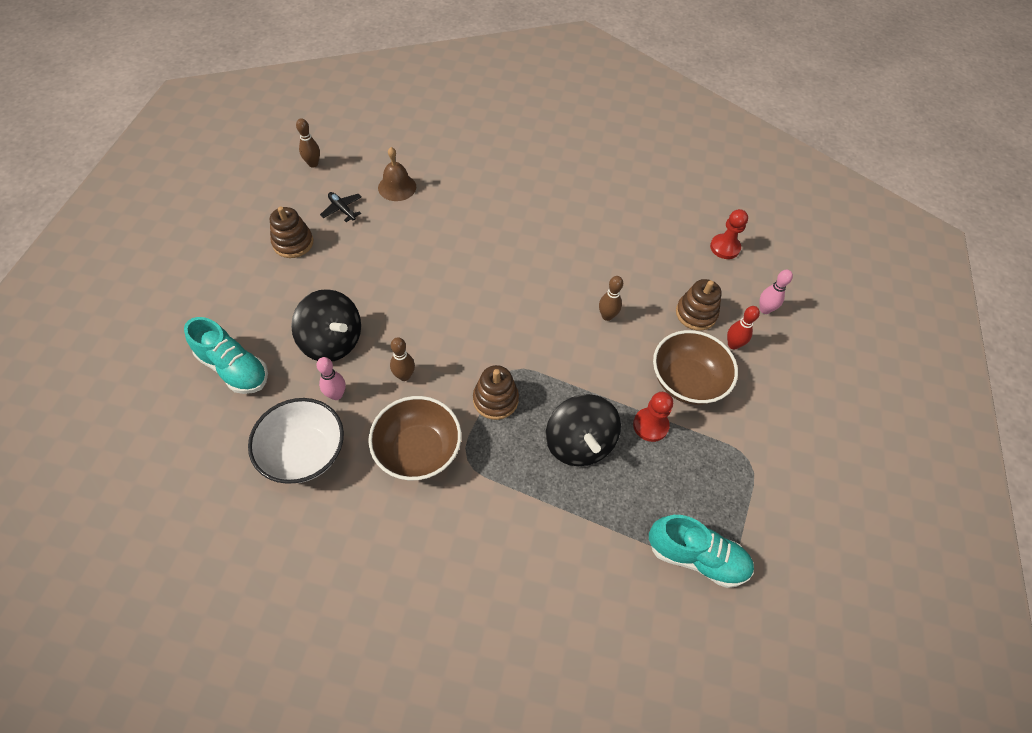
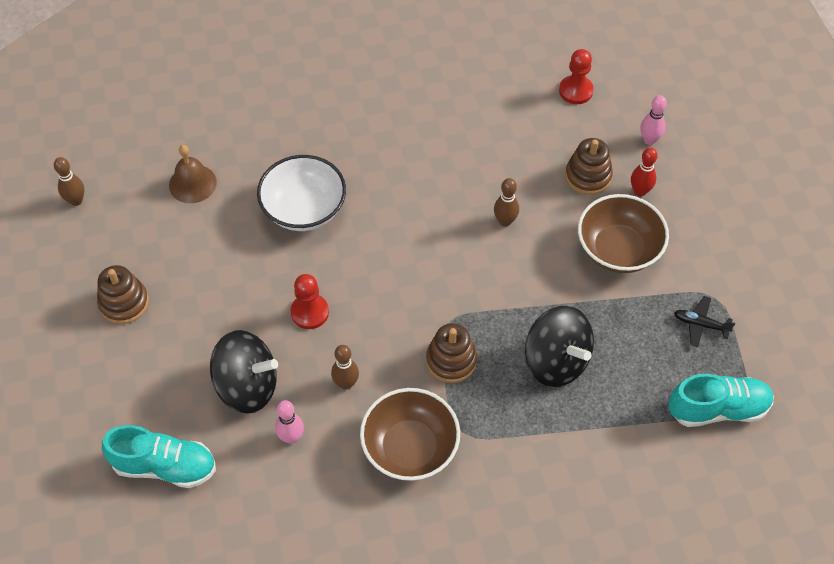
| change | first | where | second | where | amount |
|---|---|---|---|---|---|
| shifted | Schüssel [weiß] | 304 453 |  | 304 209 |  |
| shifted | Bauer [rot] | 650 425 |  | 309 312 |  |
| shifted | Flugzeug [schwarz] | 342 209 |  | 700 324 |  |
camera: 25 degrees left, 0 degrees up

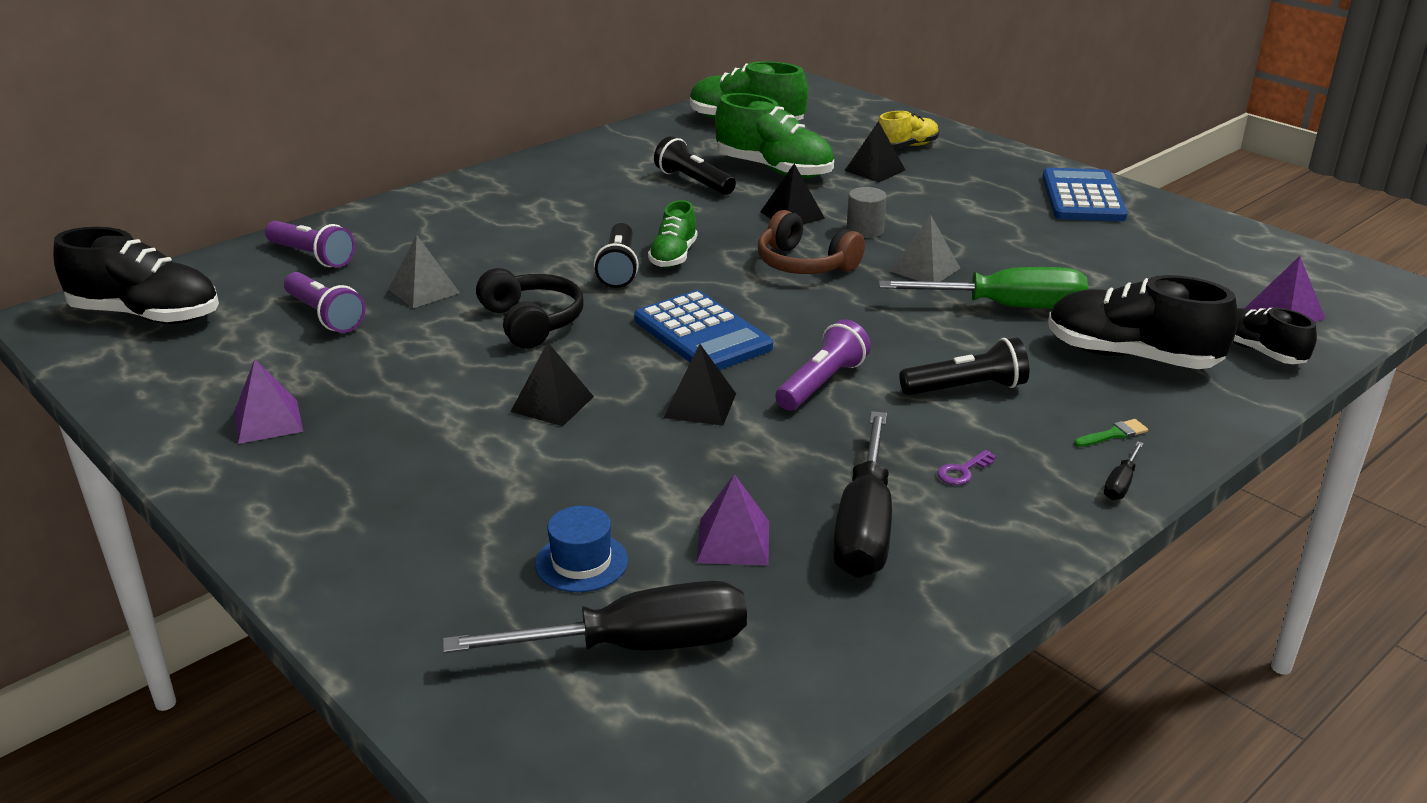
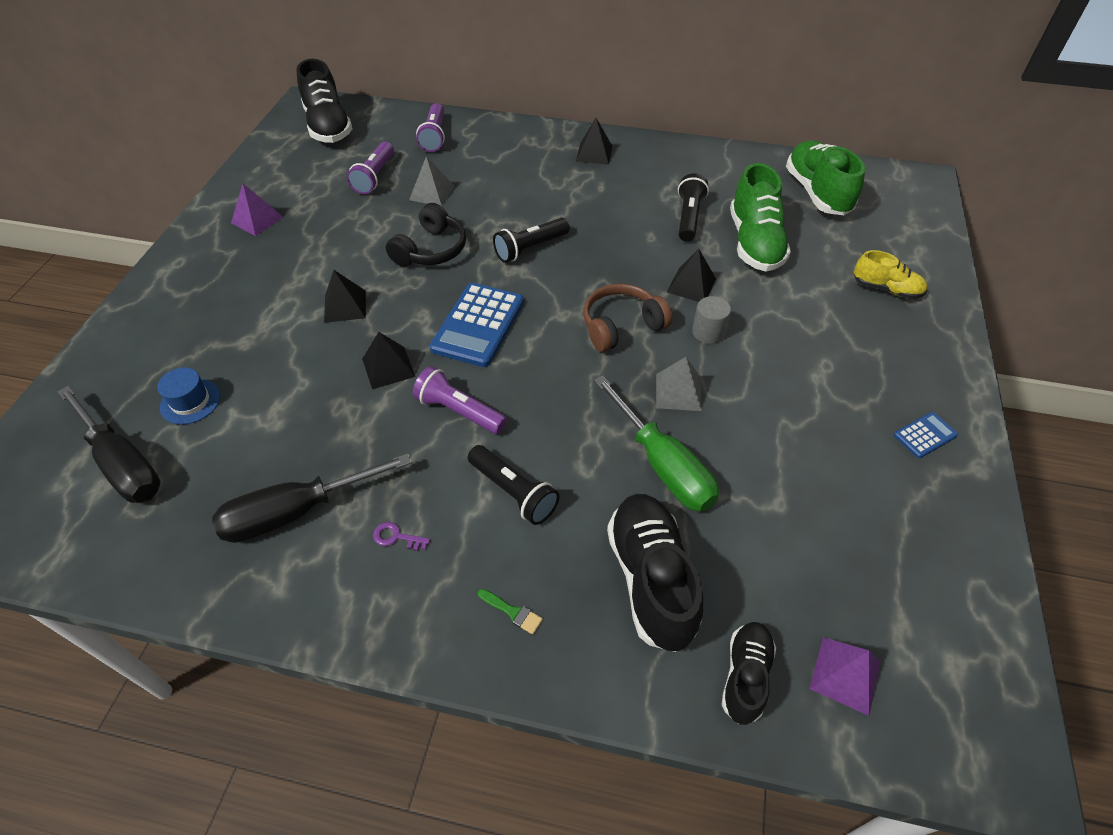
| change | first | where | second | where | amount |
|---|---|---|---|---|---|
| rotated | Taschenlampe [lila] | 821 383 |  | 459 411 | 150 degrees counterclockwise |
| shifted | Pyramide [schwarz] | 874 170 |  | 594 153 |  |
| rotated | Kopfhörer [braun] | 805 264 |  | 621 326 | 60 degrees clockwise |
| scaled | Taschenrechner [blau] | 1083 197 |  | 925 435 | x0.49 |
| gone | Schuh [grün] | 673 256 |  |  |  |
| gone | Pyramide [lila] | 733 541 |  |  |  |
| gone | Schraubenzieher [schwarz] | 1121 484 |  |  |  |
camera: 55 degrees right, 20 degrees up

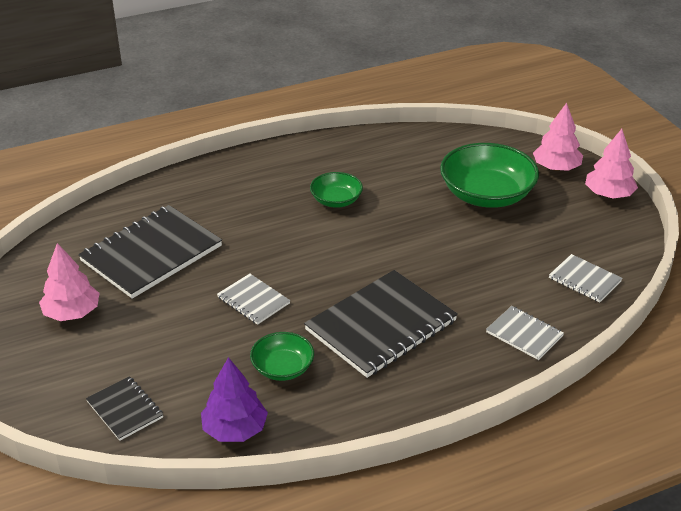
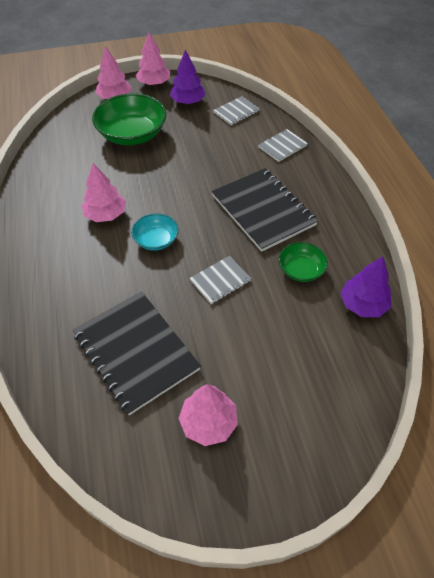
| change | first | where | second | where | amount |
|---|---|---|---|---|---|
| swapped | Schüssel [grün] | 336 200 | Baum [rosa] | 106 214 |  |
| new |  |  | Schüssel [türkis] | 156 240 |  |
| new |  |  | Baum [lila] | 188 102 |  |
| gone | Notizbuch [schwarz] | 125 409 |  |  |  |
camera: 80 degrees left, 15 degrees up

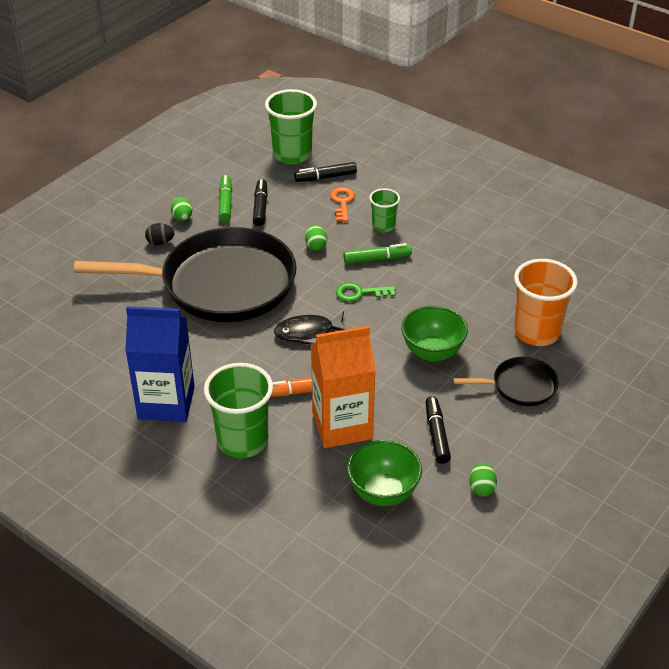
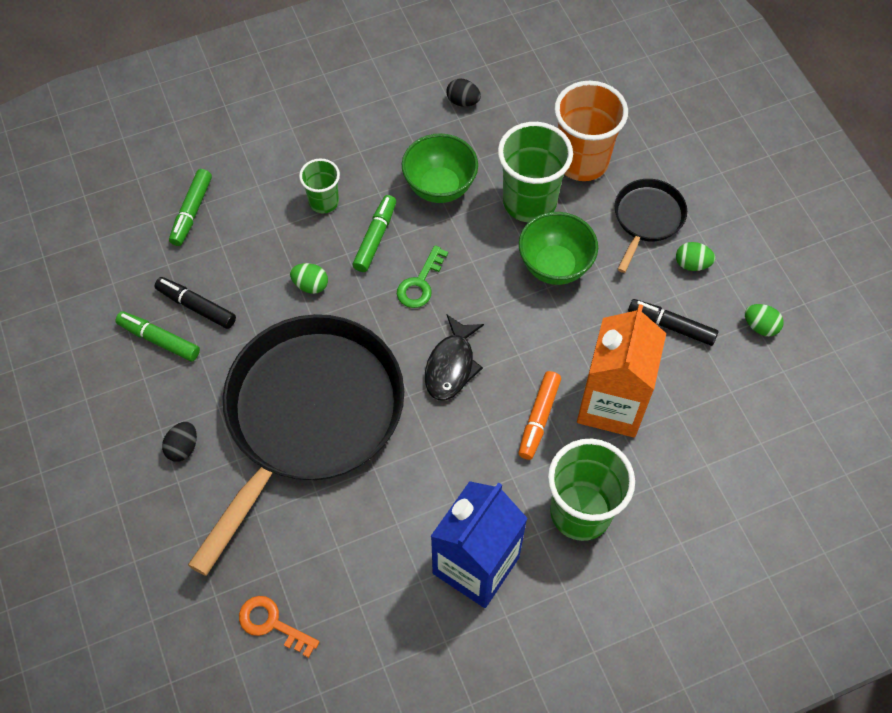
| change | first | where | second | where | amount |
|---|---|---|---|---|---|
| repainted | Filzstift [schwarz] | 325 177 | Filzstift [grün] | 192 212 |  |
| shifted | Schlüssel [orange] | 342 202 |  | 272 624 |  |
| shifted | Schüssel [grün] | 383 493 |  | 440 187 |  |
| new |  |  | Ei [schwarz] | 463 101 |  |
| shifted | Becher [grün] | 292 154 |  | 529 202 |  |
| shifted | Ei [grün] | 182 218 |  | 692 264 |  |
camera: 60 degrees left, 20 degrees up

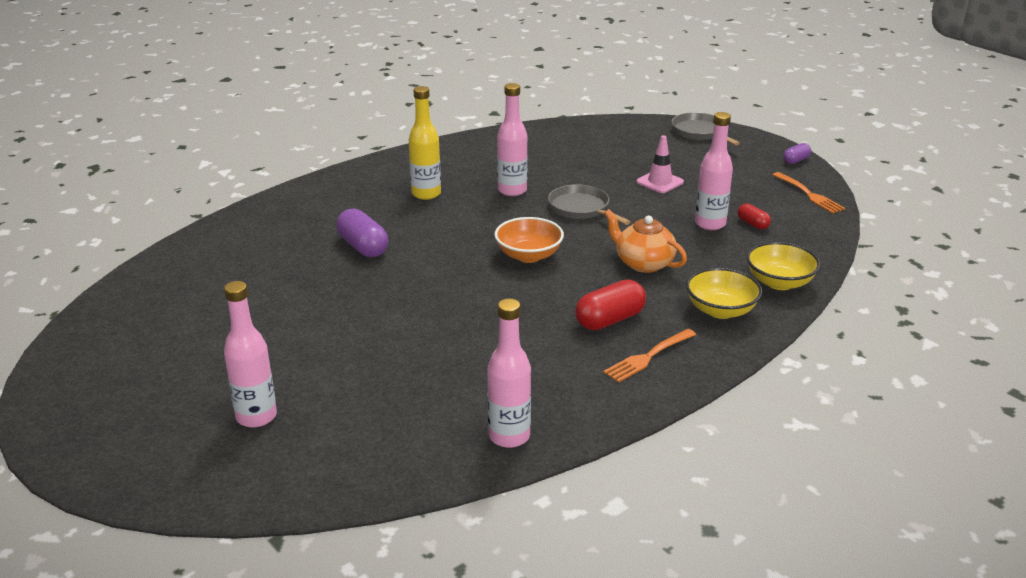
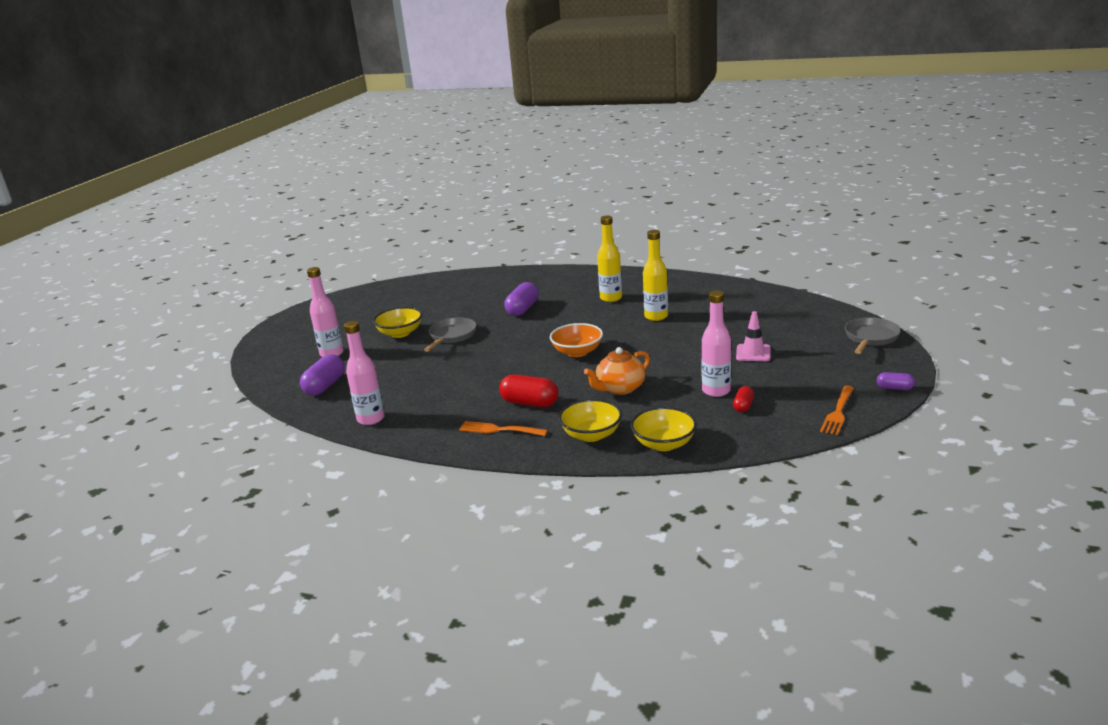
| change | first | where | second | where | amount |
|---|---|---|---|---|---|
| new |  |  | Kapsel [lila] | 325 386 |  |
| new |  |  | Schüssel [gelb] | 400 333 |  |
| shifted | Pfanne [grau] | 581 209 |  | 451 336 |  |
| rotated | Teekanne [orange] | 643 263 |  | 619 388 | 135 degrees counterclockwise |
| repainted | Flasche [rosa] | 512 190 | Flasche [gelb] | 656 316 |  |
camera: 60 degrees right, 5 degrees down

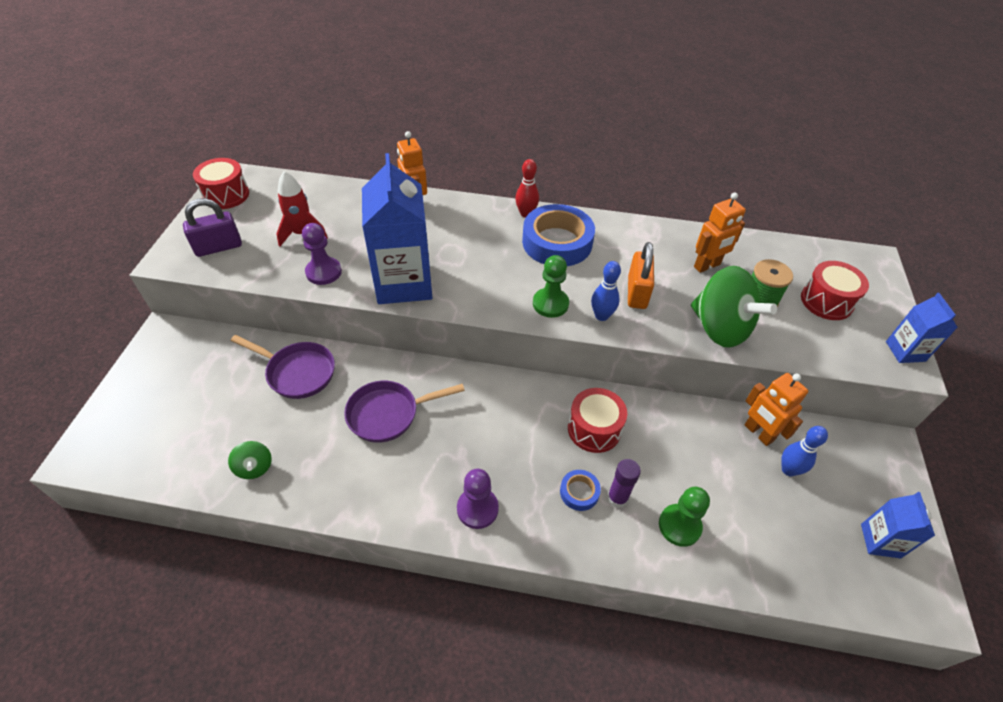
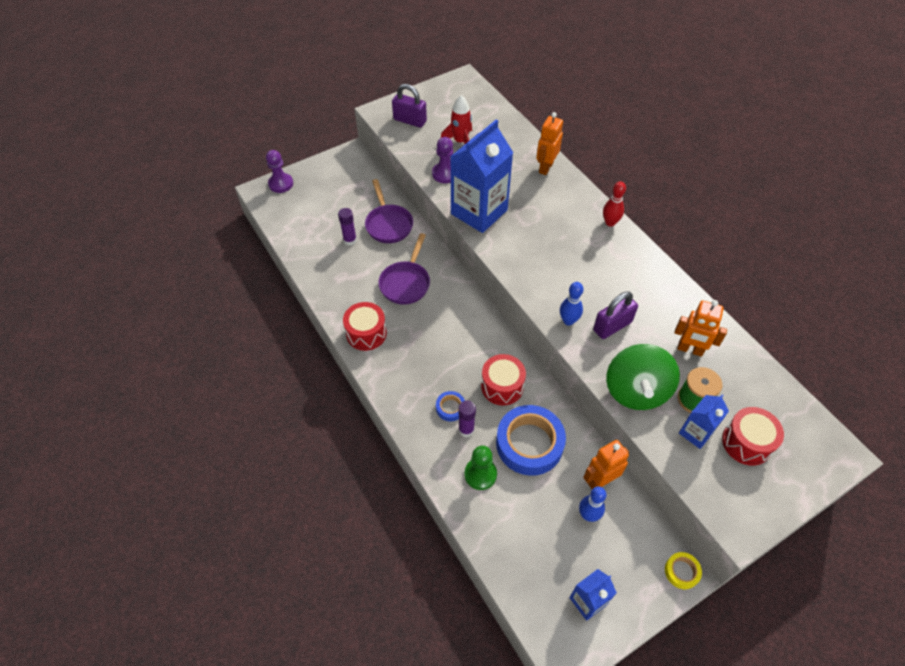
| change | first | where | second | where | amount |
|---|---|---|---|---|---|
| shifted | Bauer [lila] | 477 509 |  | 281 184 |  |
| new |  |  | Klebestift [lila] | 350 240 |  |
| shifted | Trommel [rot] | 226 195 |  | 366 333 |  |
| rotated | Pfanne [lila] | 388 414 |  | 406 283 | 105 degrees counterclockwise |
| shifted | Klebeband [blau] | 557 242 |  | 529 443 |  |
| rotated | Roboter [orange] | 758 433 |  | 600 480 | 45 degrees clockwise |
| repainted | Vorhängeschloss [orange] | 637 293 | Vorhängeschloss [lila] | 612 326 |  |
| new |  |  | Klebeband [gelb] | 681 571 |  |
| shifted | Getränkekarton [blau] | 905 351 |  | 696 433 |  |
| gone | Kreisel [grün] | 254 467 |  |  |  |
| gone | Bauer [grün] | 550 304 |  |  |  |
camera: 50 degrees right, 5 degrees up

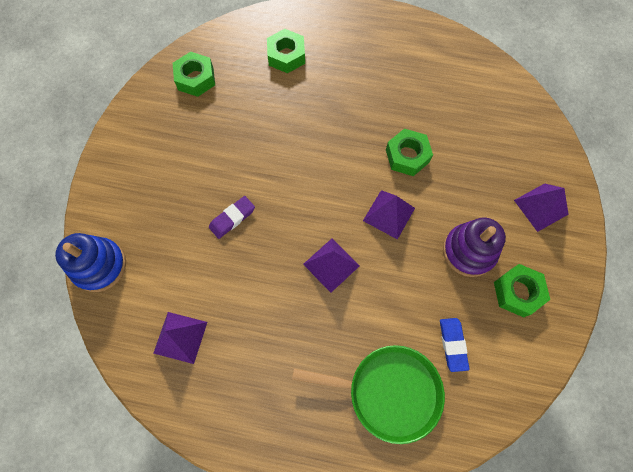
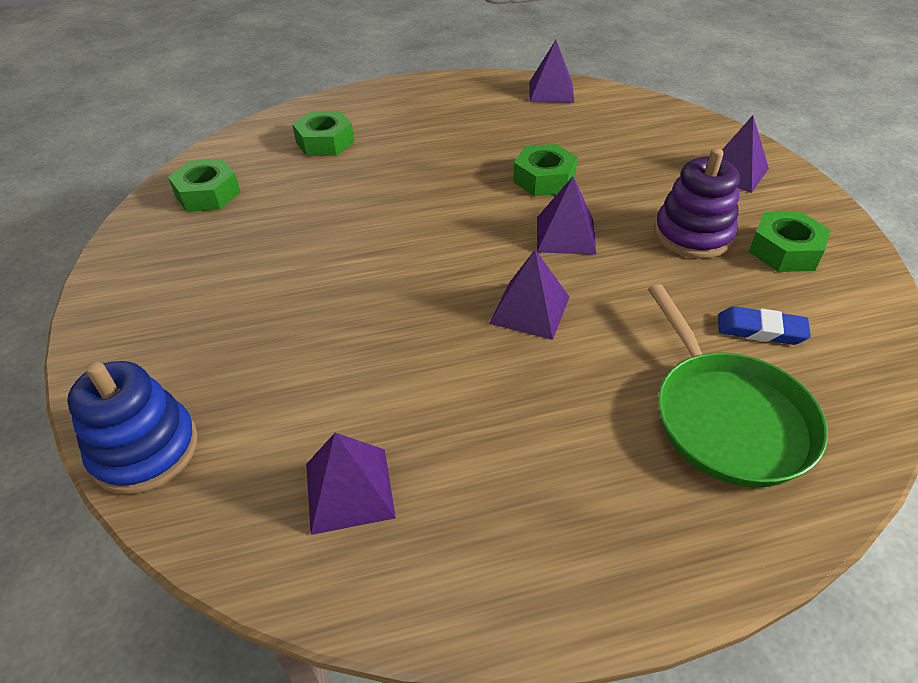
| change | first | where | second | where | amount |
|---|---|---|---|---|---|
| new |  |  | Pyramide [lila] | 551 92 |  |
| rotated | Pfanne [grün] | 389 391 |  | 728 418 | 90 degrees clockwise |
| rotated | Radiergummi [blau] | 453 344 |  | 760 330 | 45 degrees counterclockwise |
| gone | Radiergummi [lila] | 232 218 |  |  |  |
camera: 25 degrees left, 25 degrees down

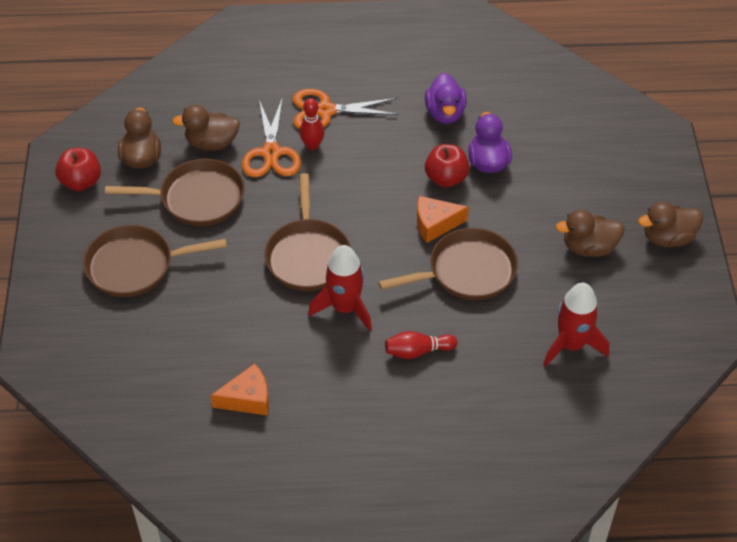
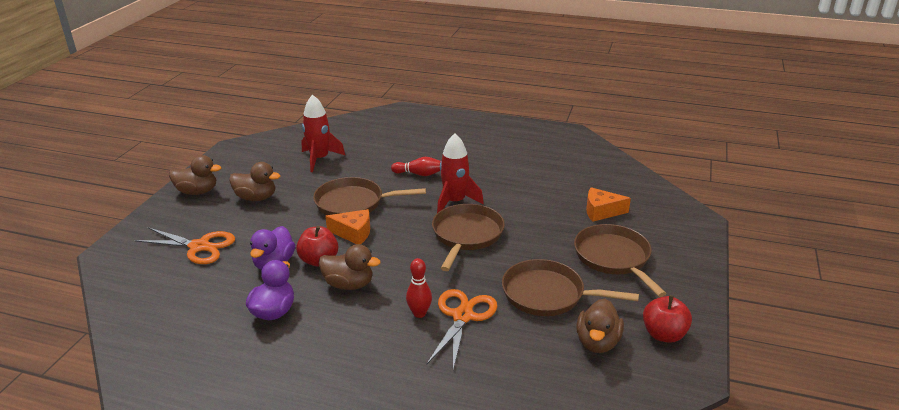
| change | first | where | second | where | amount |
|---|---|---|---|---|---|
| shifted | Schere [orange] | 325 111 |  | 199 247 |  |
| shifted | Ente [braun] | 211 143 |  | 349 284 |  |
| rotated | Pfanne [braun] | 135 266 |  | 613 258 | 120 degrees counterclockwise |
| shifted | Käse [orange] | 248 398 |  | 601 211 |  |
camera: 160 degrees left, 20 degrees down

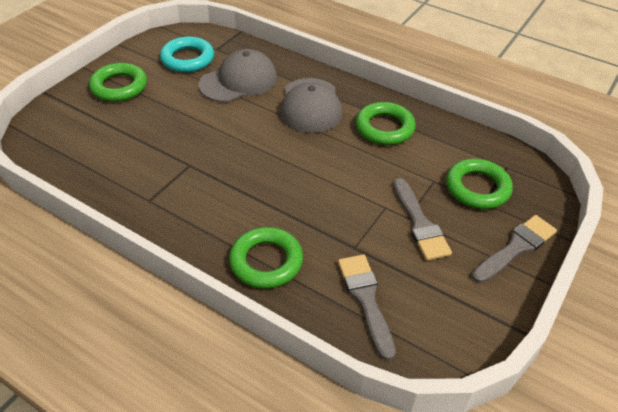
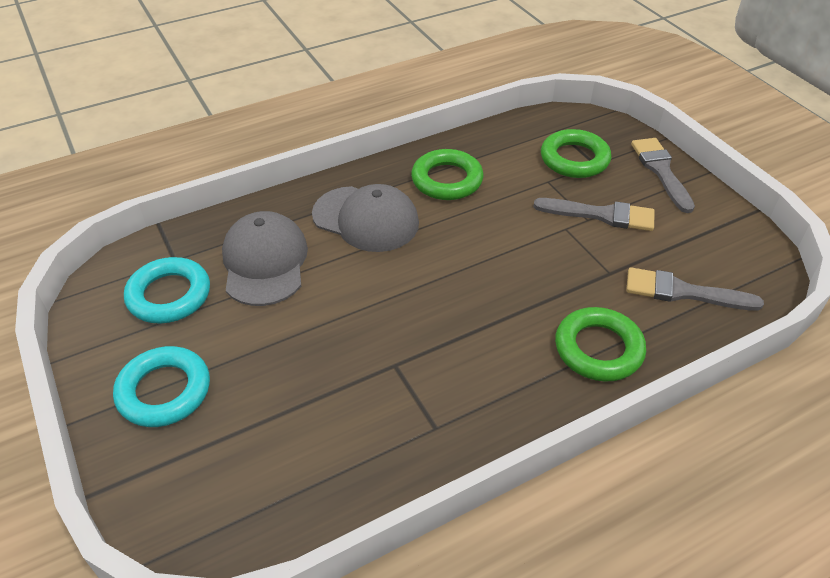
| change | first | where | second | where | amount |
|---|---|---|---|---|---|
| repainted | Ring [grün] | 119 87 | Ring [türkis] | 164 391 |  |
camera: 60 degrees left, 0 degrees up

